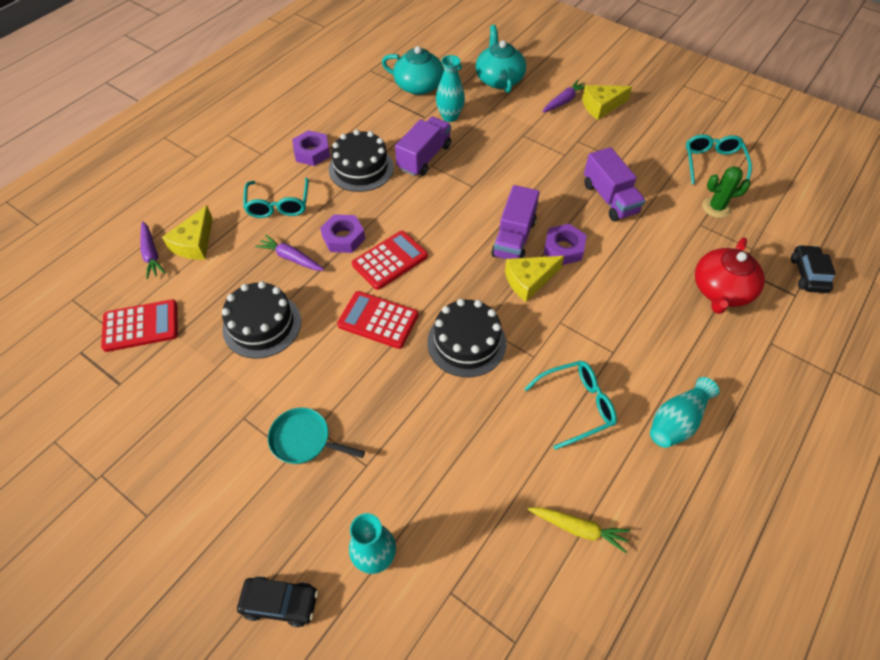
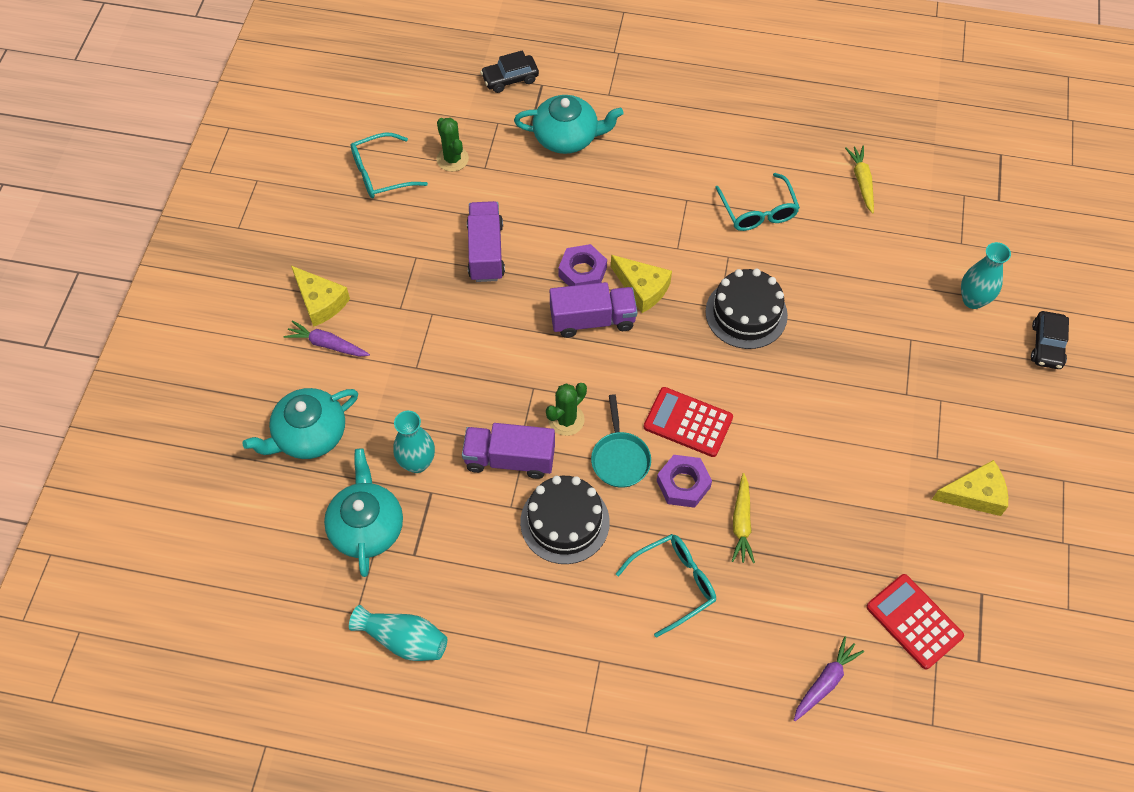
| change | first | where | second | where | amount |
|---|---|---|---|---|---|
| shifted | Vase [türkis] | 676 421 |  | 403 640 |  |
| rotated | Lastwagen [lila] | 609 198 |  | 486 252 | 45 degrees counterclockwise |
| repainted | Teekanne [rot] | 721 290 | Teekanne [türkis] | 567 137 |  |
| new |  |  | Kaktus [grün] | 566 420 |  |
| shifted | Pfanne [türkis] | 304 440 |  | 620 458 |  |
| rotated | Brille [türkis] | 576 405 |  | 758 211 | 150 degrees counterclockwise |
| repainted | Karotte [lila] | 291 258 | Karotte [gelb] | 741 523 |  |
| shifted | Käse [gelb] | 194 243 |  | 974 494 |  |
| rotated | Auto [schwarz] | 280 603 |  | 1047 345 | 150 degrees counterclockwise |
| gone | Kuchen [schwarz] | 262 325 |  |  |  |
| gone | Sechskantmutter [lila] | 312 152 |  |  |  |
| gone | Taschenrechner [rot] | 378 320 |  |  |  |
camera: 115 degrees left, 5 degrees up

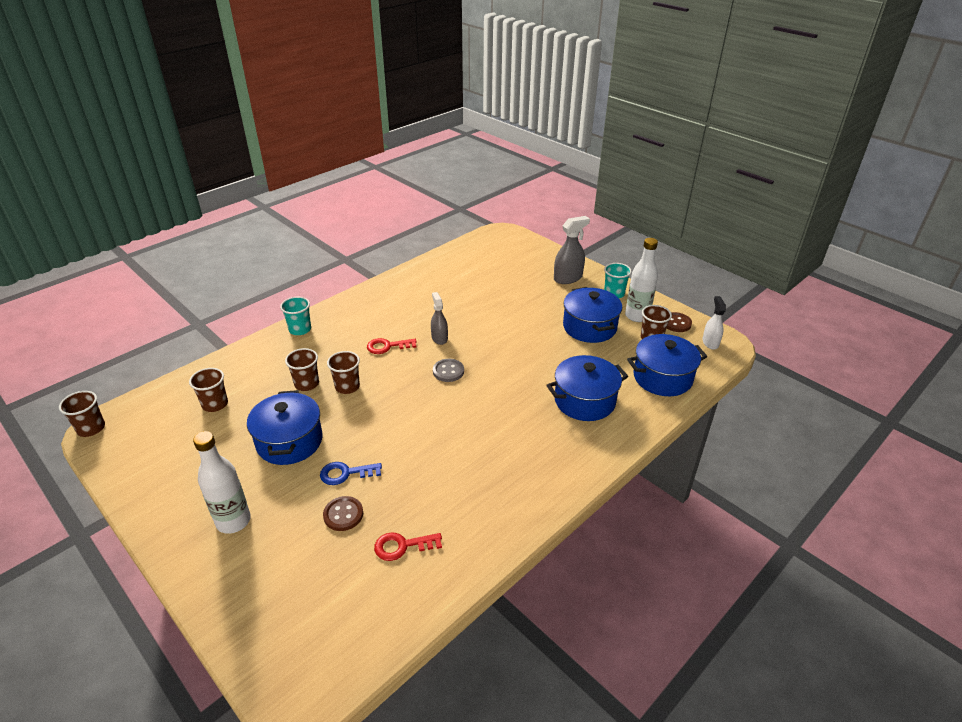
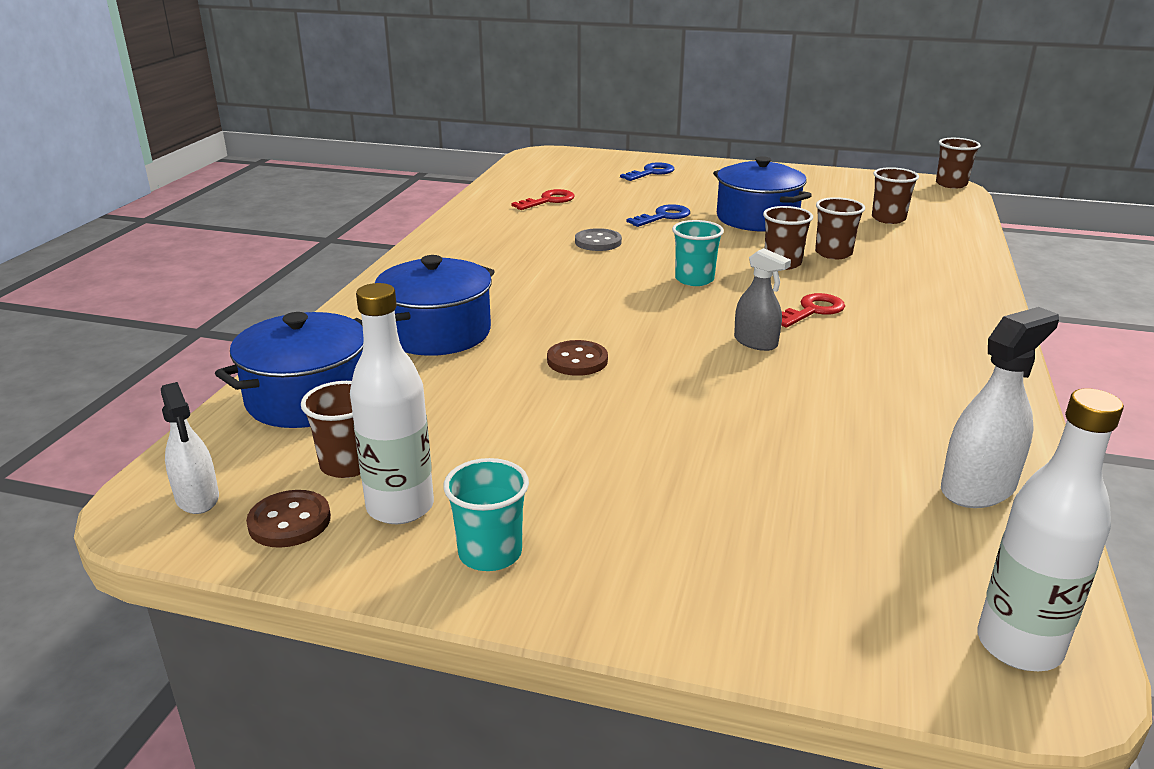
| change | first | where | second | where | amount |
|---|---|---|---|---|---|
| shifted | Knopf [braun] | 343 514 |  | 577 360 |  |
| shifted | Knopf [grau] | 448 371 |  | 598 242 |  |
| new |  |  | Schlüssel [blau] | 651 172 |  |
| shifted | Becher [türkis] | 300 329 |  | 694 279 |  |
| new |  |  | Sprühflasche [weiß] | 978 488 |  |
| shifted | Flasche [weiß] | 233 521 |  | 1019 646 |  |
| gone | Sprühflasche [grau] | 568 278 |  |  |  |
| gone | Kochtopf [blau] | 589 327 |  |  |  |
camera: 150 degrees right, 10 degrees down

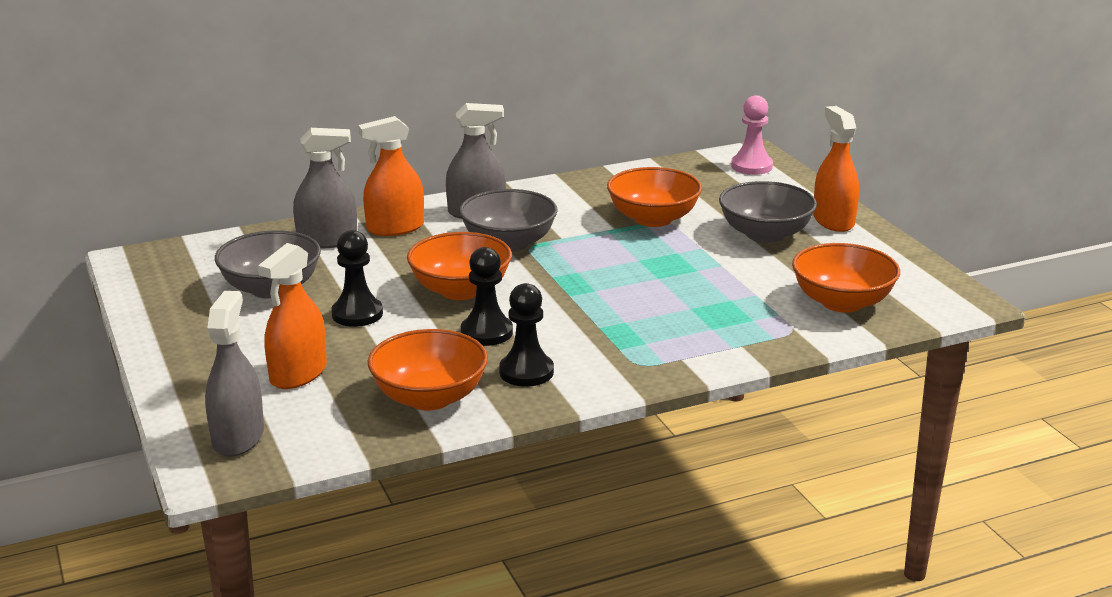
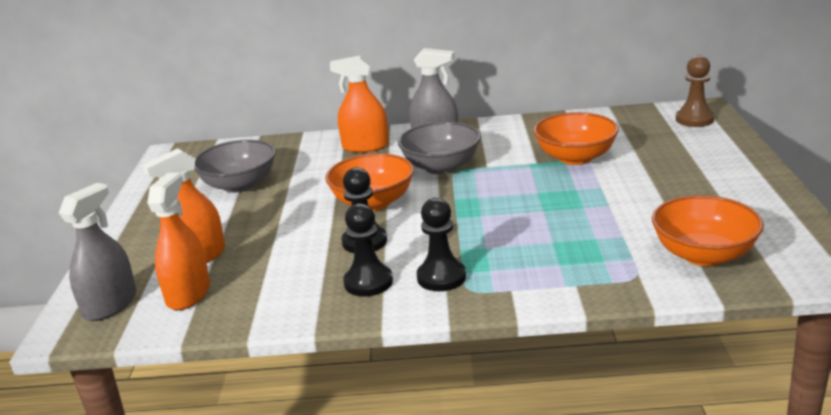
| change | first | where | second | where | amount |
|---|---|---|---|---|---|
| shifted | Sprühflasche [orange] | 833 221 |  | 188 294 |  |
| shifted | Bauer [schwarz] | 357 314 |  | 441 277 |  |
| repainted | Bauer [rosa] | 751 166 | Bauer [braun] | 694 119 |  |
| gone | Sprühflasche [grau] | 327 240 |  |  |  |
| gone | Schüssel [orange] | 429 397 |  |  |  |
| gone | Schüssel [grau] | 765 234 |  |  |  |
camera: 25 degrees right, 0 degrees up

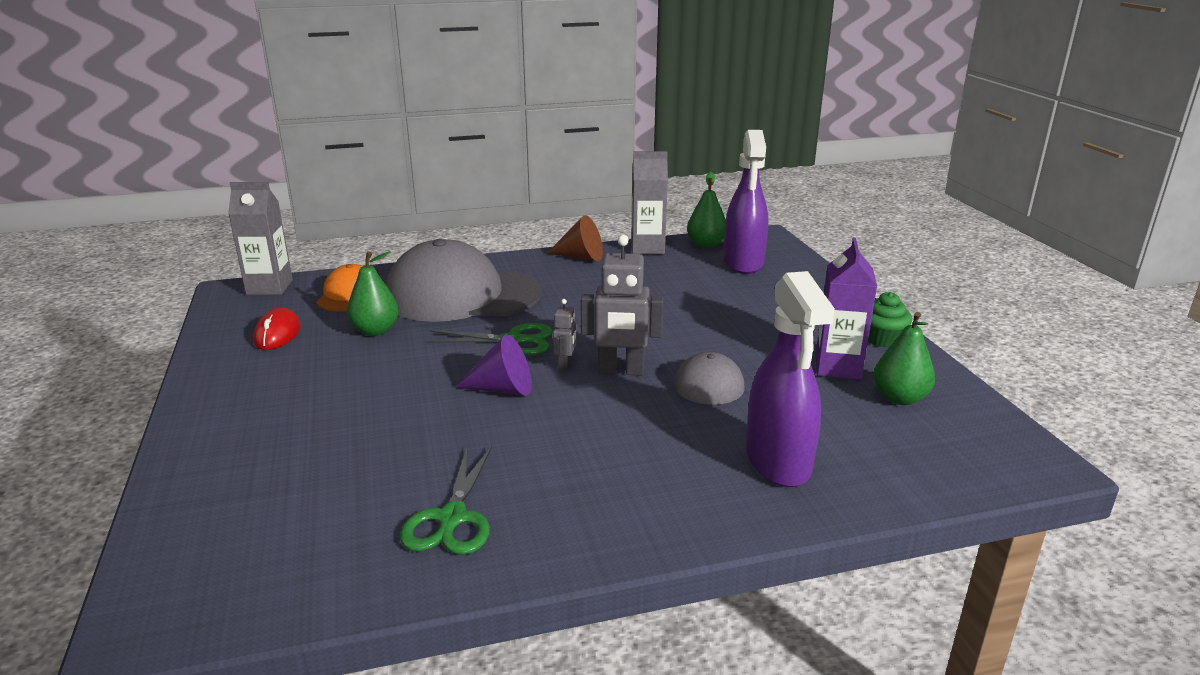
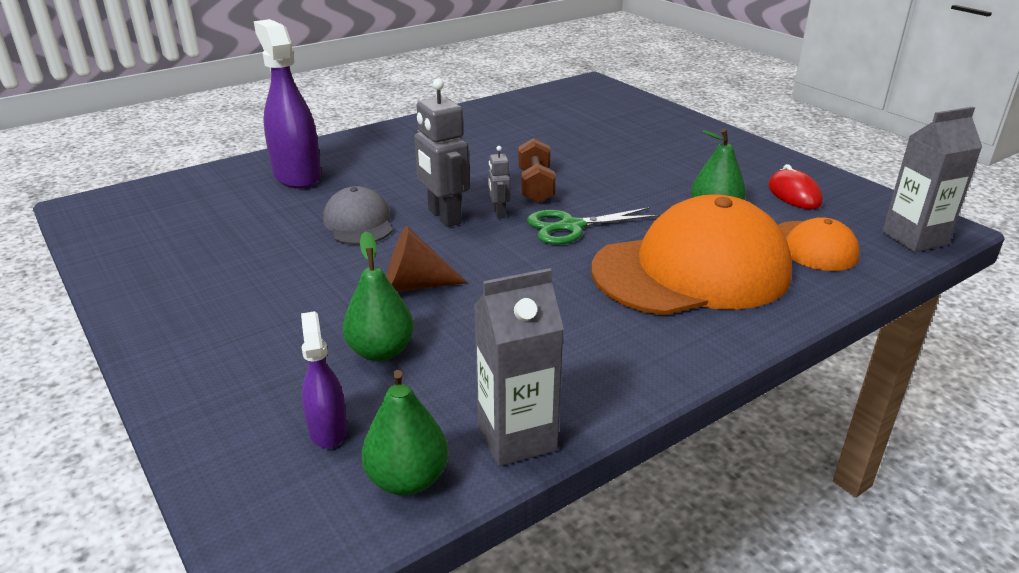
| change | first | where | second | where | amount |
|---|---|---|---|---|---|
| scaled | Sprühflasche [lila] | 743 263 |  | 328 430 | x0.52 |
| shifted | Birne [grün] | 899 398 |  | 381 351 |  |
| shifted | Kegel [braun] | 580 257 |  | 414 285 |  |
| rotated | Roboter [grau] | 621 371 |  | 444 217 | 105 degrees counterclockwise |
| swapped | Kegel [lila] | 503 389 | Hantel [braun] | 535 186 |  |
| repainted | Kappe [grau] | 462 295 | Kappe [orange] | 692 270 |  |
| gone | Schere [grün] | 452 519 |  |  |  |
| gone | Getränkekarton [lila] | 837 367 |  |  |  |
| gone | Muffin [grün] | 882 339 |  |  |  |
camera: 160 degrees right, 5 degrees up

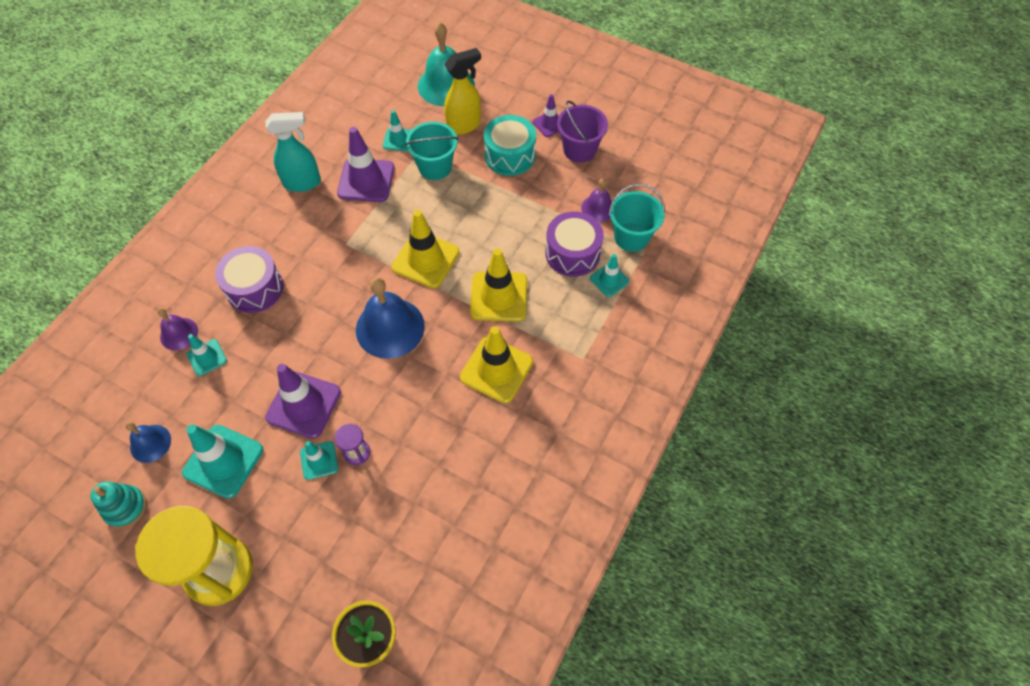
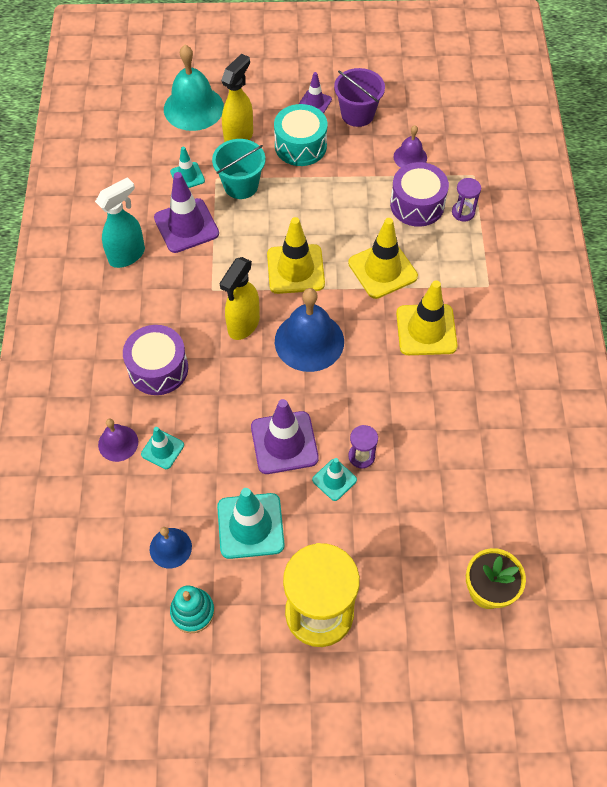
| change | first | where | second | where | amount |
|---|---|---|---|---|---|
| new |  |  | Sprühflasche [gelb] | 243 325 |  |
| swapped | Leitkegel [türkis] | 609 280 | Sanduhr [lila] | 463 212 |  |
| gone | Eimer [türkis] | 631 237 |  |  |  |
camera: 30 degrees left, 0 degrees up

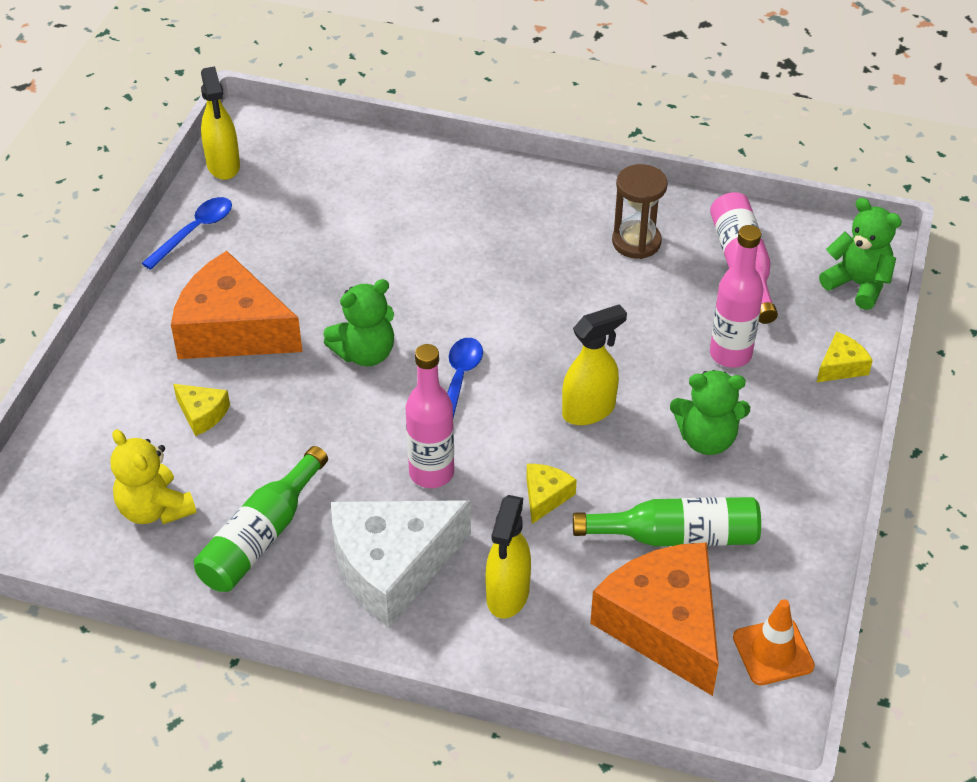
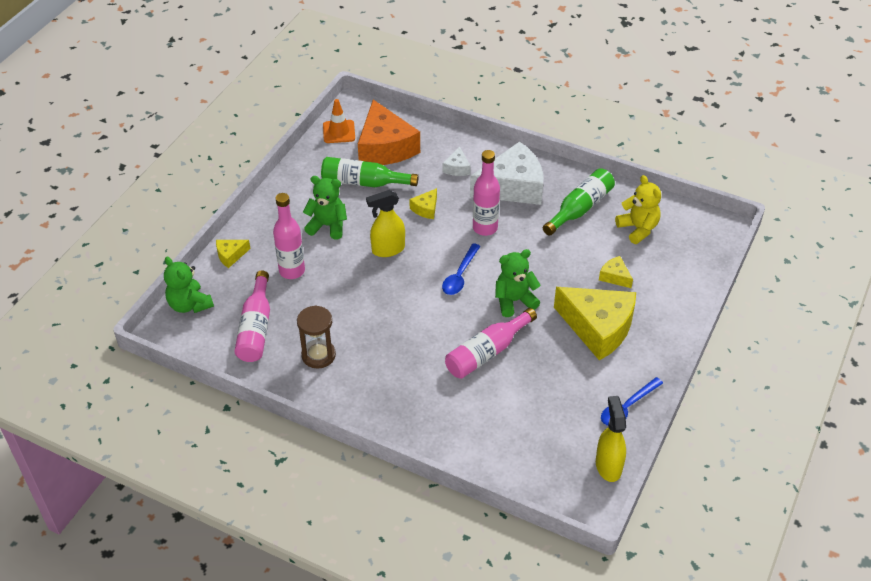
| change | first | where | second | where | amount |
|---|---|---|---|---|---|
| swapped | Sprühflasche [gelb] | 507 595 | Käse [weiß] | 457 168 |  |
| new |  |  | Flasche [rosa] | 487 352 |  |
| repainted | Käse [orange] | 232 329 | Käse [gelb] | 598 328 |  |
camera: 170 degrees left, 0 degrees up

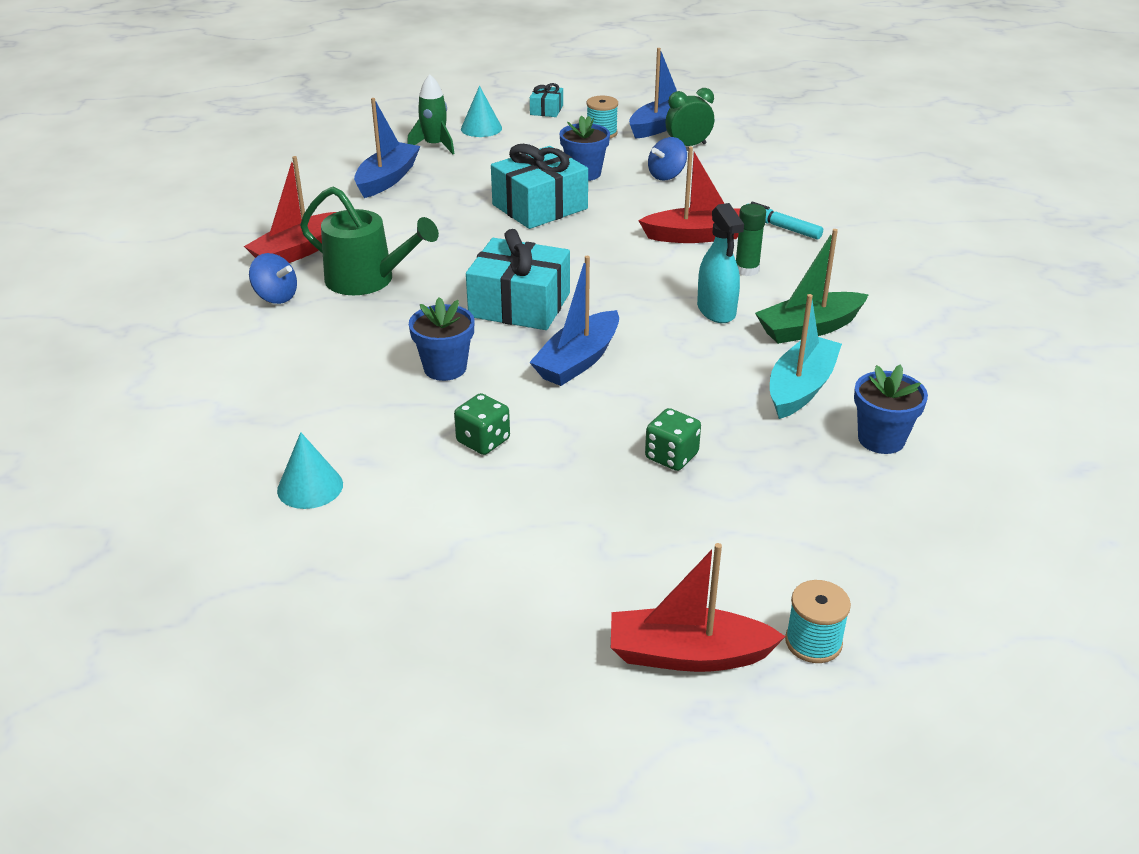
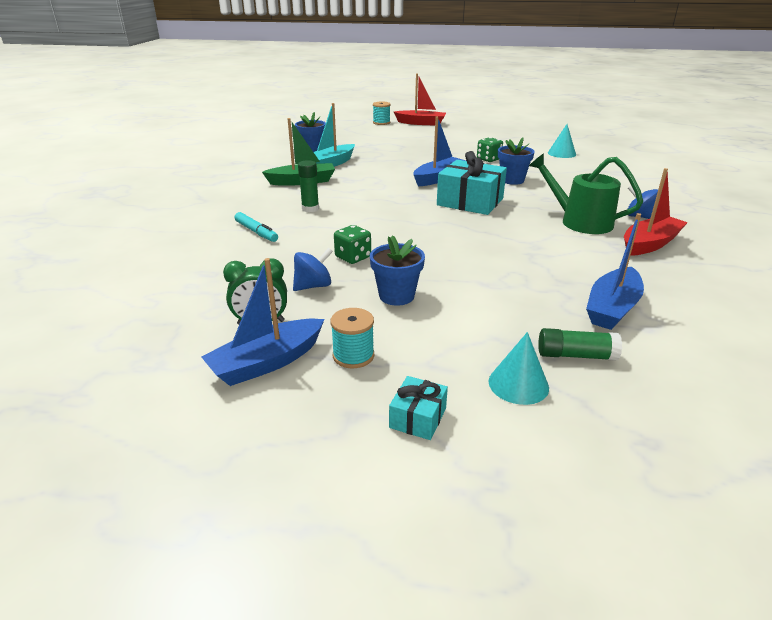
| change | first | where | second | where | amount |
|---|---|---|---|---|---|
| shifted | Spielwürfel [grün] | 671 456 |  | 353 257 |  |
| swapped | Rakete [grün] | 434 145 | Klebestift [grün] | 576 355 |  |
| gone | Geschenk [türkis] | 540 207 |  |  |  |
| gone | Boot [rot] | 696 236 |  |  |  |
| gone | Sprühflasche [türkis] | 716 310 |  |  |  |
camera: 170 degrees left, 5 degrees down

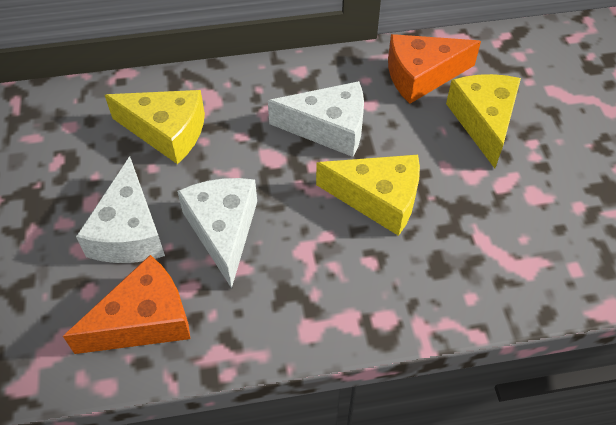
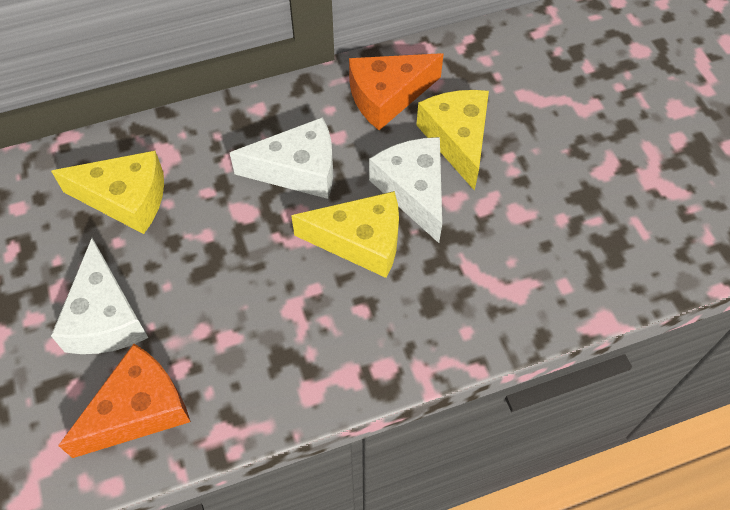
| change | first | where | second | where | amount |
|---|---|---|---|---|---|
| shifted | Käse [weiß] | 223 230 |  | 413 191 |  |
camera: 10 degrees left, 5 degrees up

